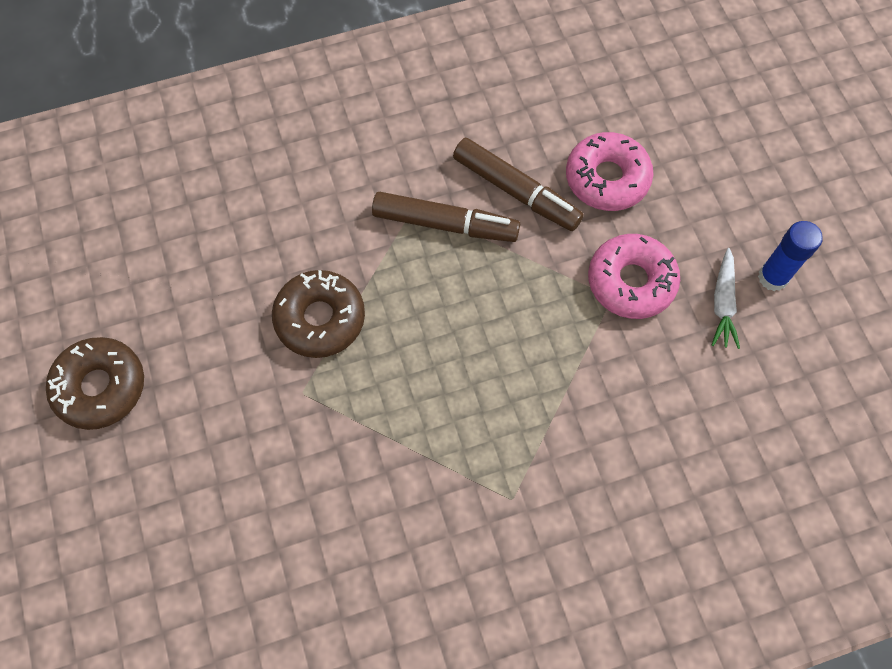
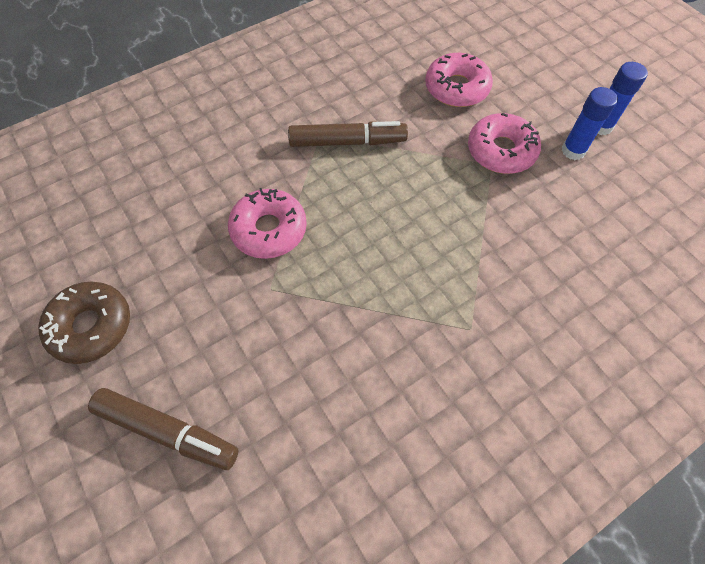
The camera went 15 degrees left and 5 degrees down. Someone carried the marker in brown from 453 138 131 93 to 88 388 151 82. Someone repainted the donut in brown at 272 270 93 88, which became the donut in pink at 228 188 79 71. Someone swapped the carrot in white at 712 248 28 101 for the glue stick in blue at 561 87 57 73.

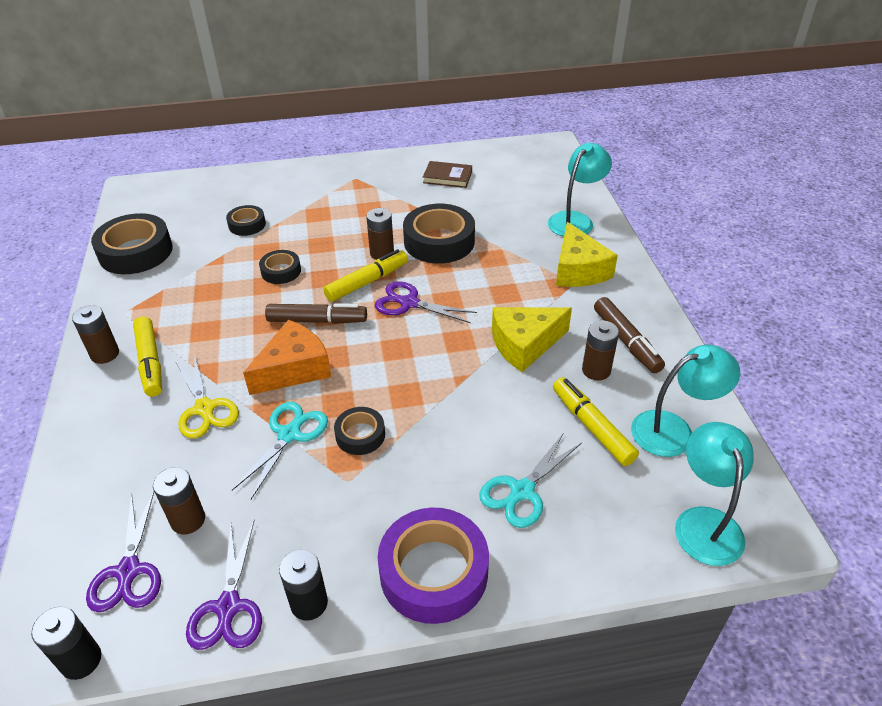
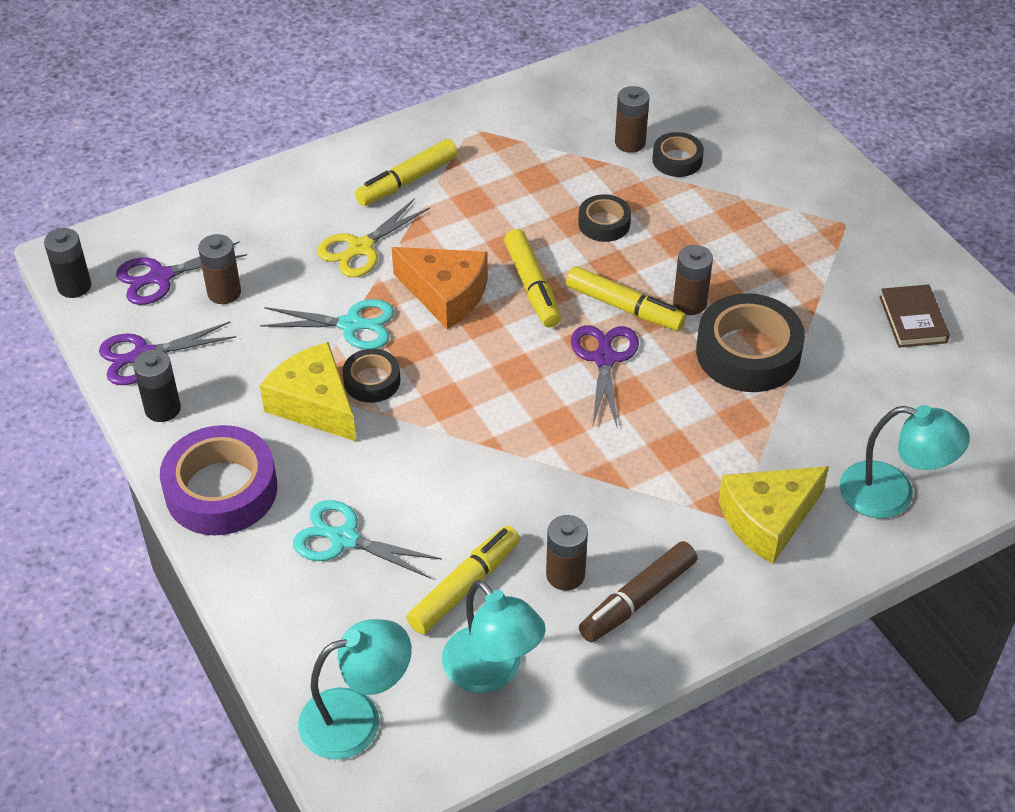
The camera went 70 degrees right and 5 degrees up. Someone carried the cheese in yellow from 492 307 80 65 to 260 342 96 99. Someone repainted the marker in brown at 265 303 102 21, which became the marker in yellow at 504 229 57 98. Someone carried the battery in brown from 72 305 47 59 to 615 86 34 67. Someone took away the tape in black at 91 213 82 61.

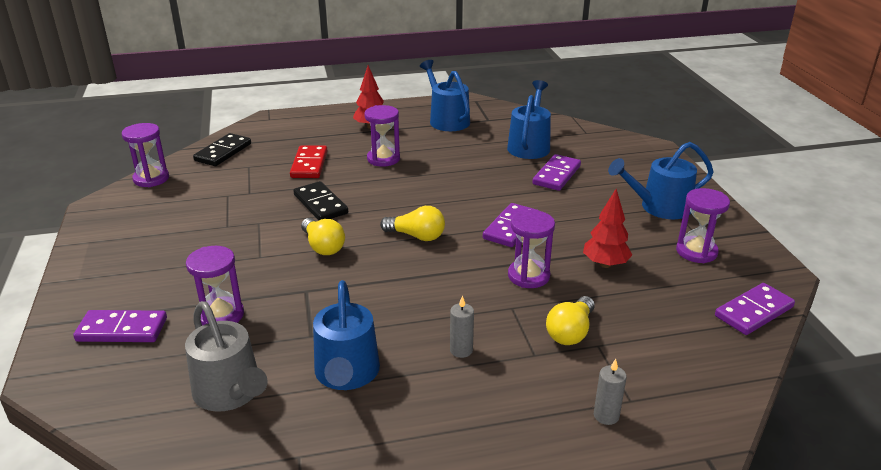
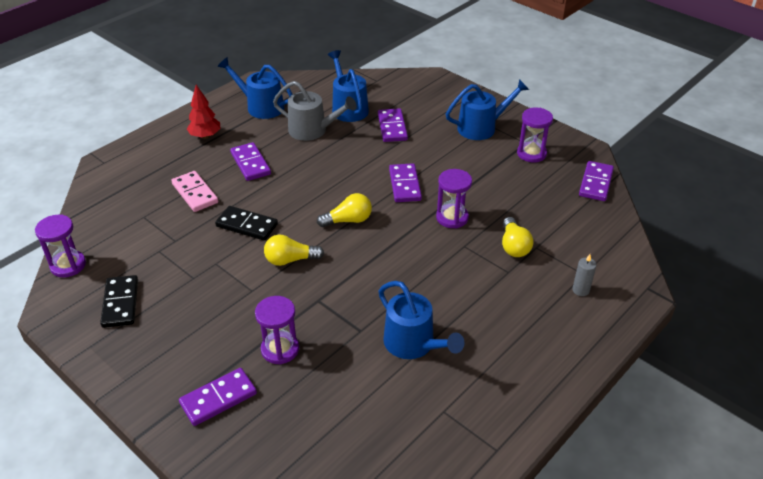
The camera went 35 degrees left and 10 degrees up. Someone carried the domino in black from 193 133 58 33 to 100 275 38 53. Someone repainted the domino in red at 290 145 37 33, which became the domino in pink at 171 171 47 41. Someone swapped the hourglass in purple at 365 105 35 62 for the domino in purple at 230 142 41 39. Someone rotated the light bulb in yellow at 301 218 44 37 by 150 degrees clockwise. Someone carried the watering can in grey from 185 301 82 111 to 273 81 84 60. Someone rotated the watering can in blue at 608 142 106 77 by 150 degrees counterclockwise. Someone took away the candle in grey at 450 295 24 63. Someone took away the tree in red at 583 189 49 79.

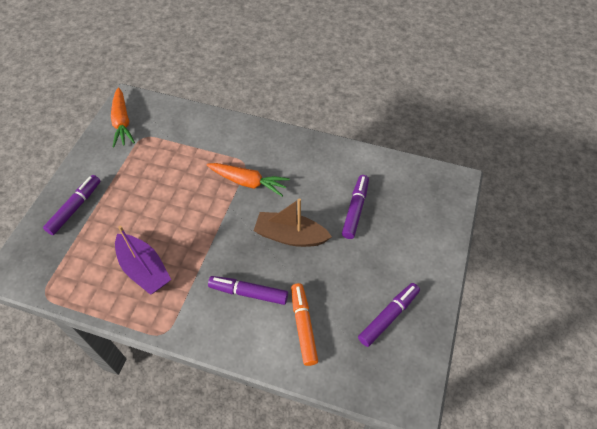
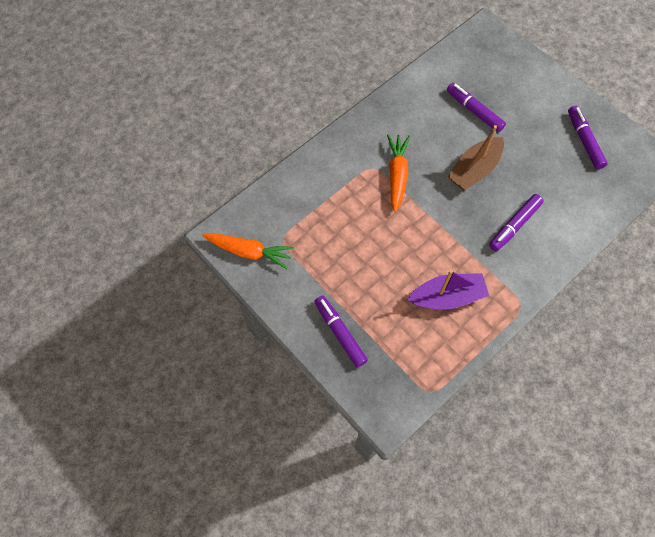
The camera went 60 degrees left and 10 degrees up. Someone rotated the carrot in orange at 207 163 83 33 by 45 degrees counterclockwise. Someone took away the marker in orange at 291 283 27 83.

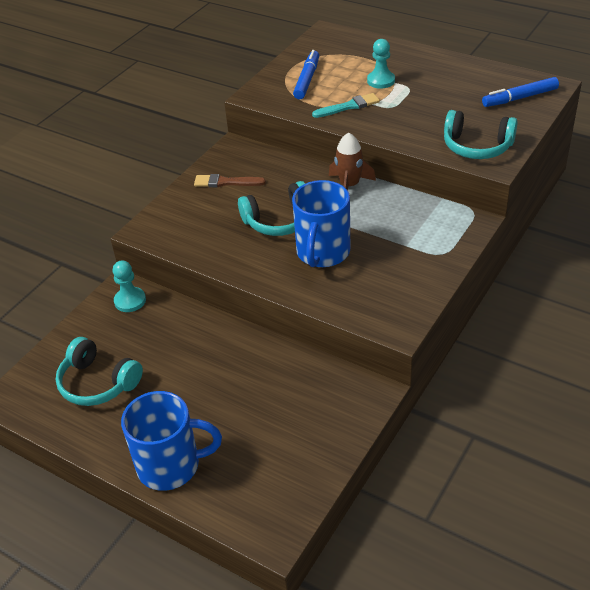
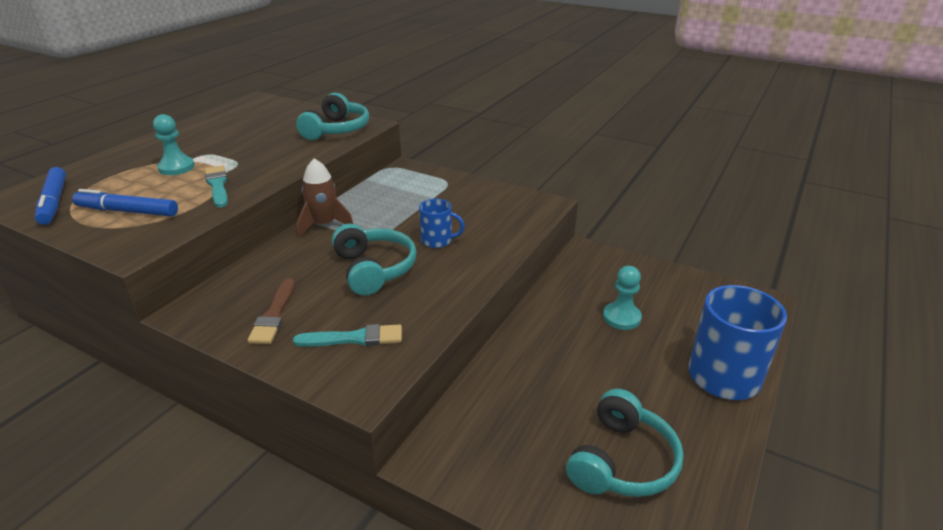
The camera went 95 degrees left and 10 degrees down. Someone carried the marker in blue from 482 77 77 30 to 35 167 31 58. Someone put down the brush in turquoise at 293 324 109 23. Someone scaled the mug in blue at 292 180 58 87 by 0.52. Someone carried the pawn in turquoise from 113 260 33 52 to 603 266 39 64.

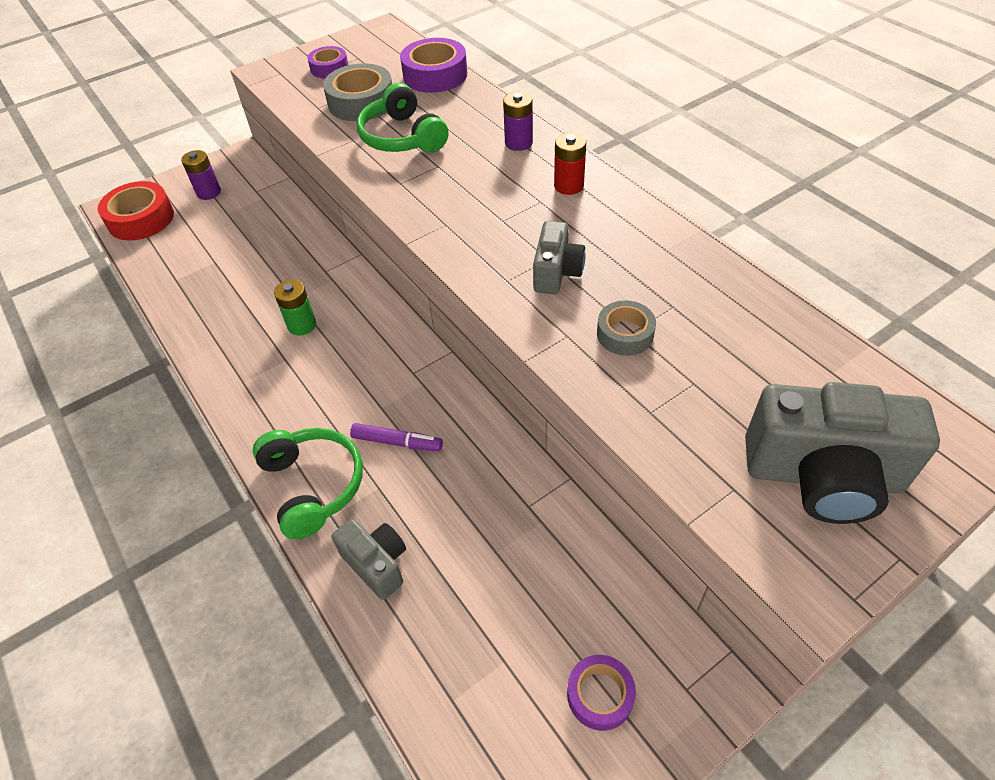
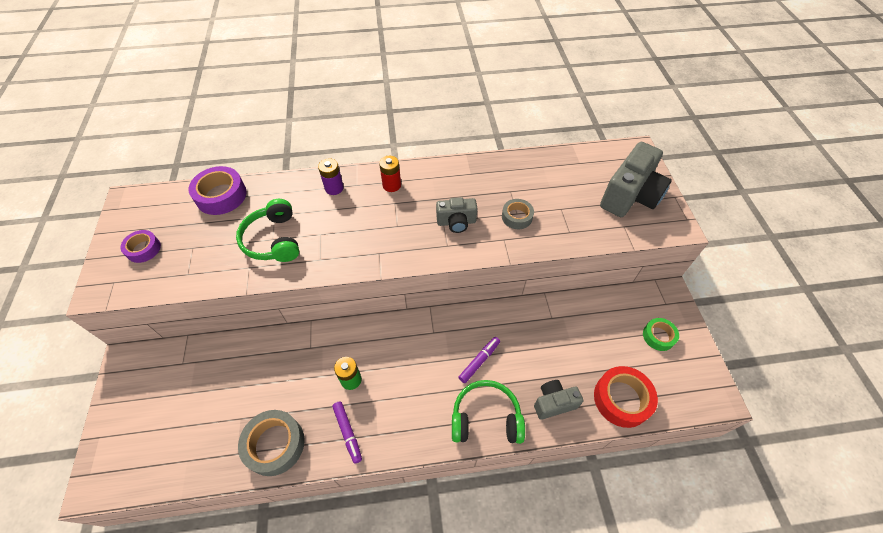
The camera went 65 degrees left and 5 degrees up. Someone rotated the headphones in green at 357 83 91 70 by 75 degrees clockwise. Someone carried the tape in grey from 323 63 69 58 to 238 410 67 66. Someone put down the marker in purple at 332 401 30 63. Someone rotated the camera in grey at 533 221 53 73 by 135 degrees clockwise. Someone carried the tape in red from 98 181 76 60 to 594 366 64 62. Someone repainted the tape in purple at 567 655 69 76, which became the tape in green at 643 318 36 33. Someone took away the battery in purple at 181 150 40 50.

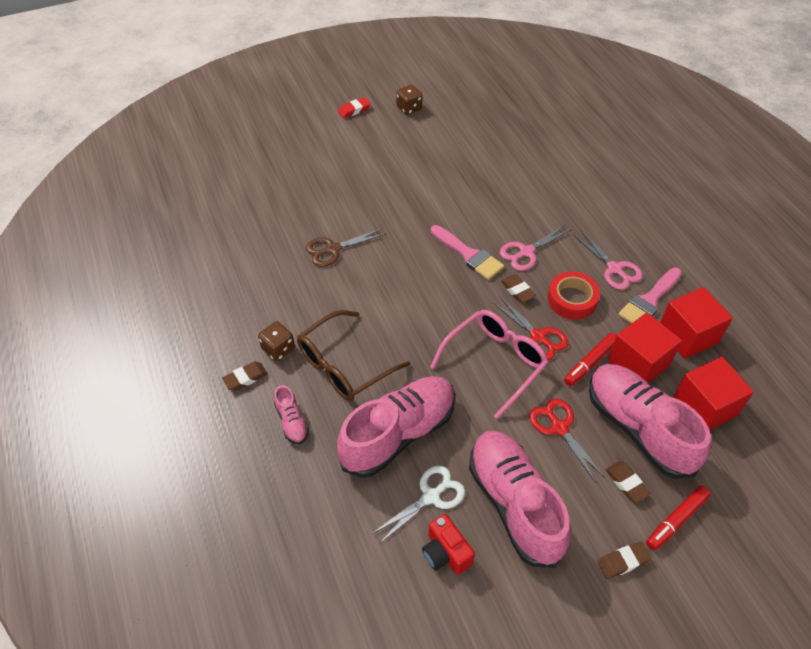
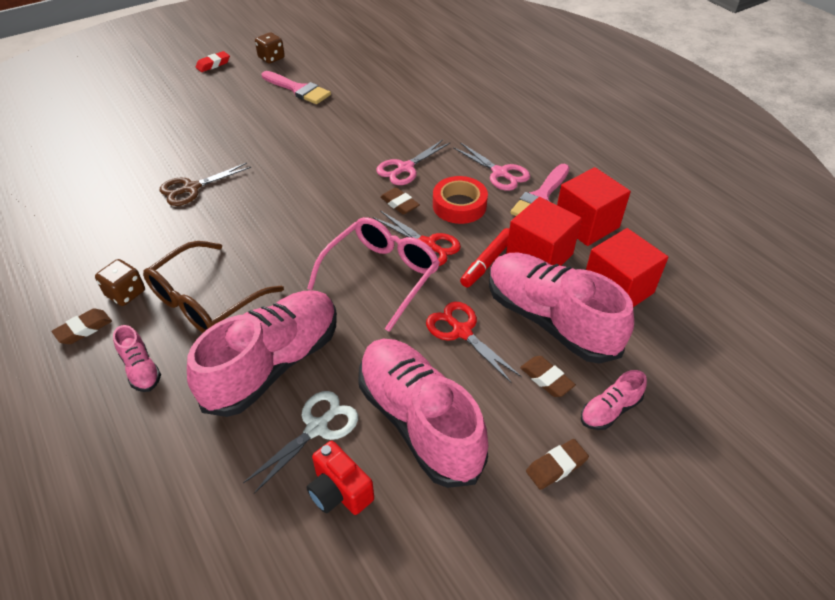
The camera went 10 degrees left and 5 degrees down. Someone carried the brush in pink from 431 225 73 55 to 262 71 69 33. Someone swapped the marker in red at 646 486 65 65 for the shoe in pink at 581 370 66 60.

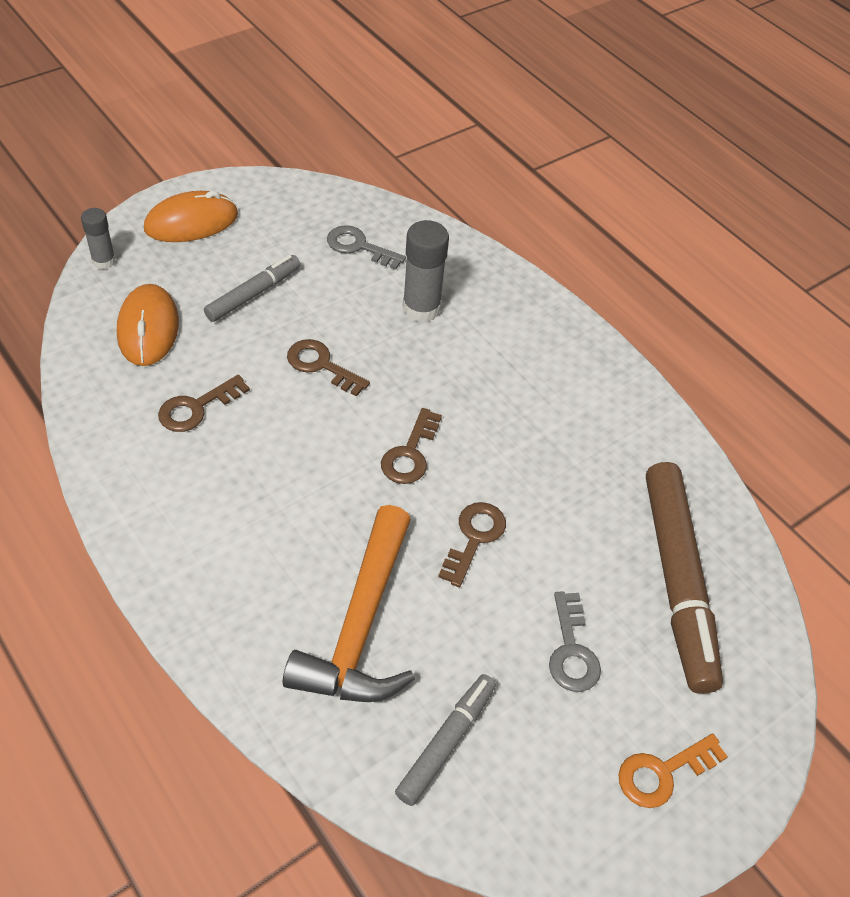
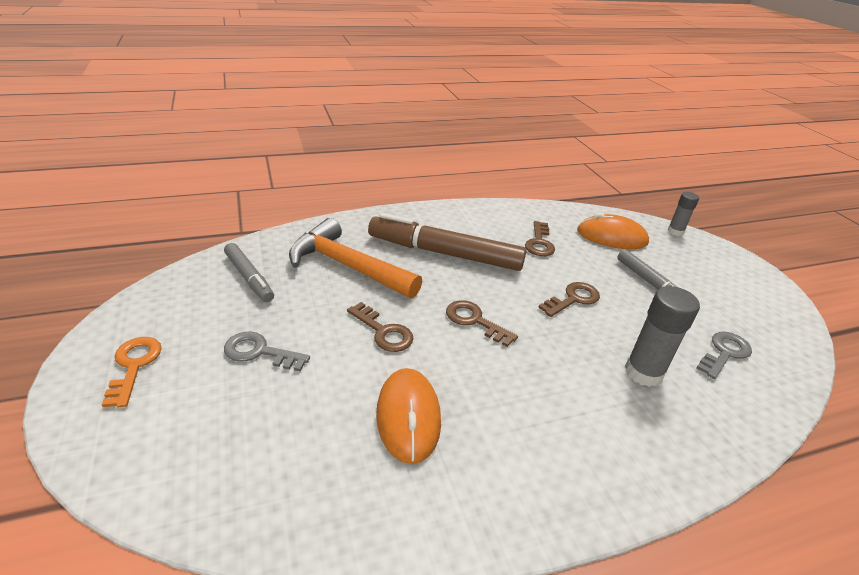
The camera went 110 degrees right and 15 degrees down. Someone carried the marker in brown from 646 462 77 232 to 368 213 159 58. Someone carried the mouse in orange from 144 191 94 51 to 376 368 65 96. Someone rotated the key in brown at 158 375 92 57 by 150 degrees counterclockwise.

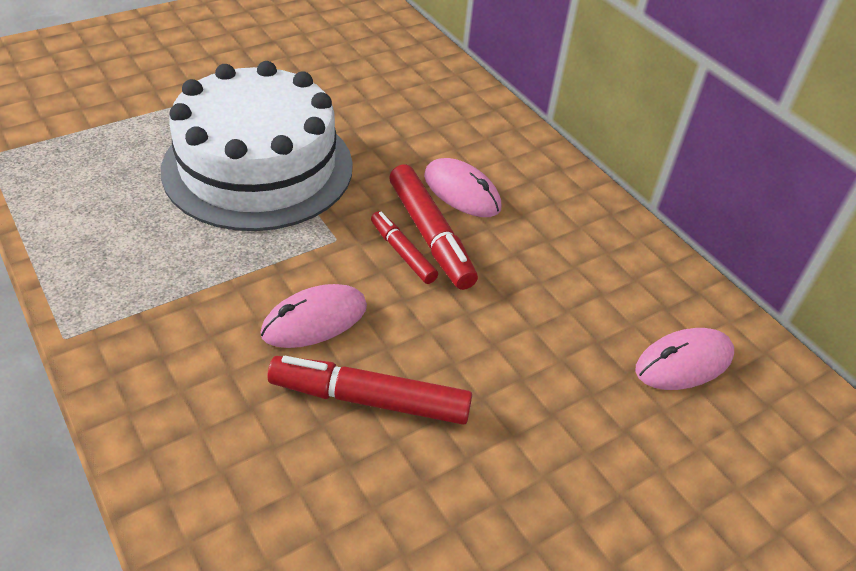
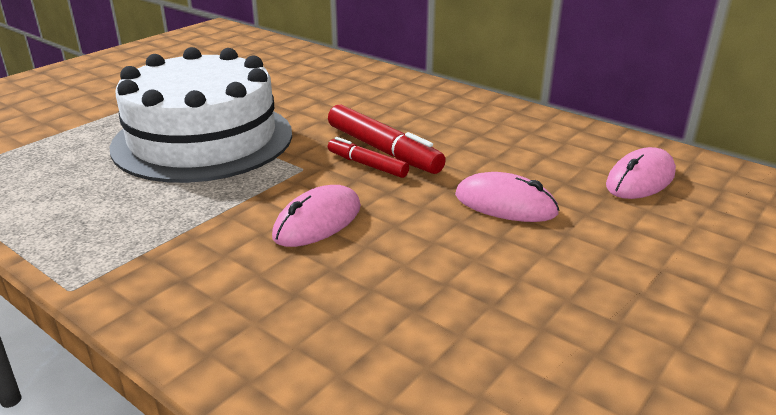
The camera went 15 degrees left and 15 degrees down. Someone carried the mouse in pink from 424 158 78 59 to 455 172 104 50. Someone took away the marker in red at 267 356 205 69.

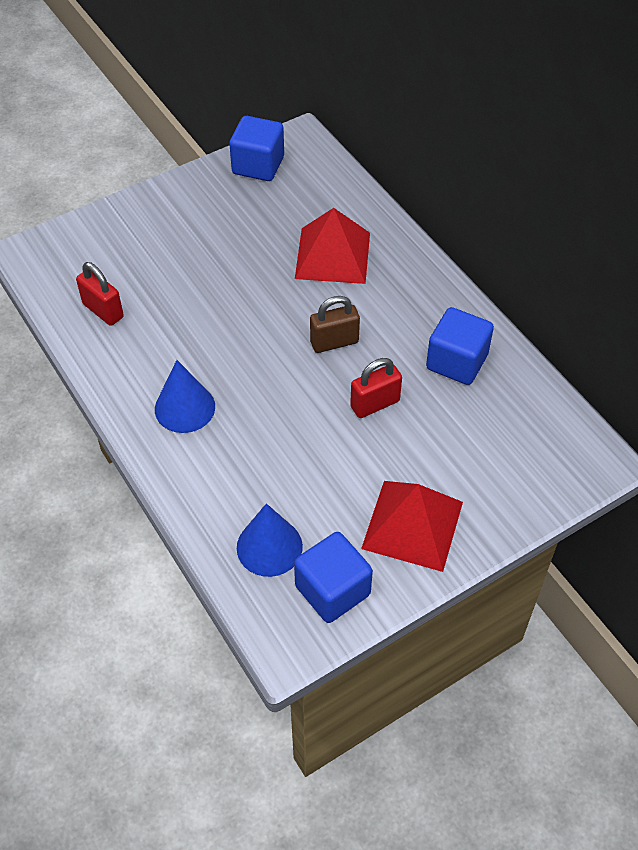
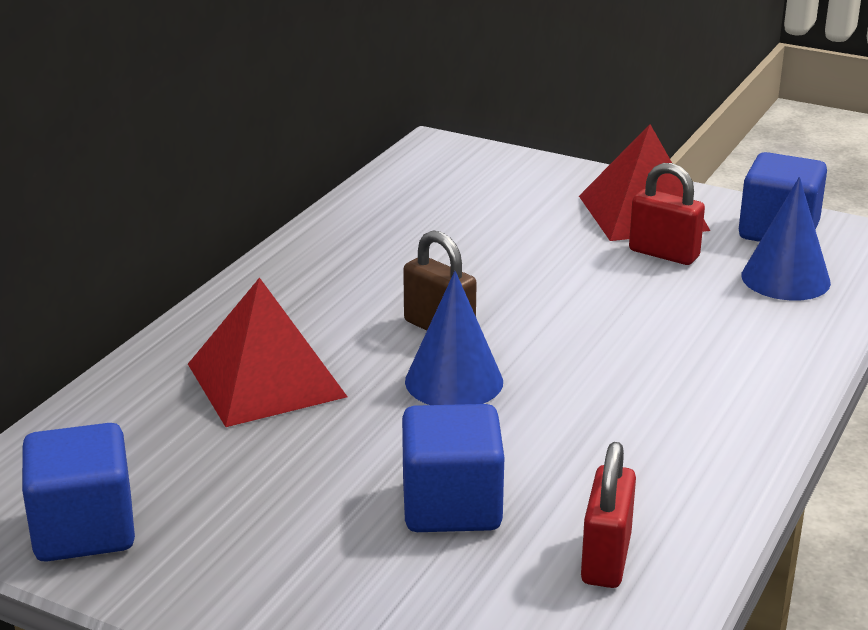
The camera went 120 degrees left and 25 degrees down. Someone carried the cube in blue from 426 307 68 78 to 402 404 102 128. Someone carried the cone in blue from 155 360 60 73 to 405 271 98 134. Someone carried the padlock in red from 350 358 52 60 to 629 163 76 102.

